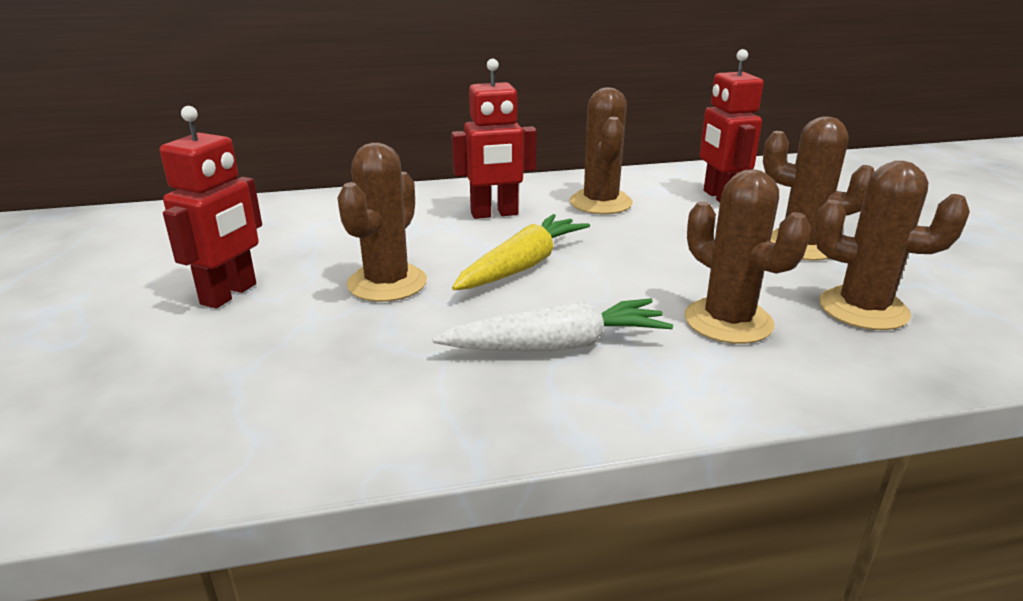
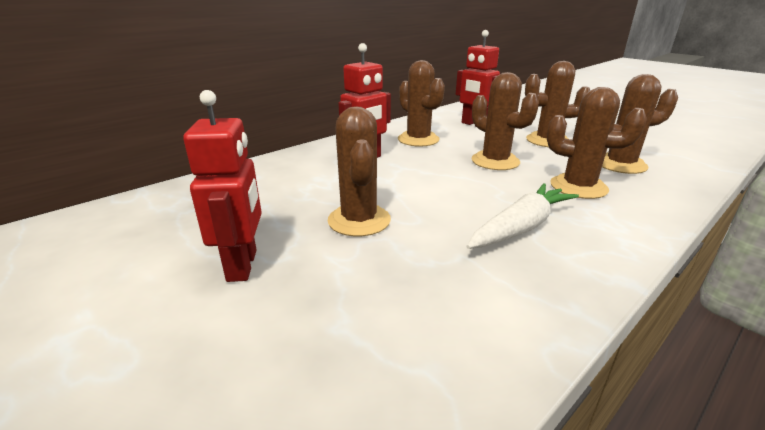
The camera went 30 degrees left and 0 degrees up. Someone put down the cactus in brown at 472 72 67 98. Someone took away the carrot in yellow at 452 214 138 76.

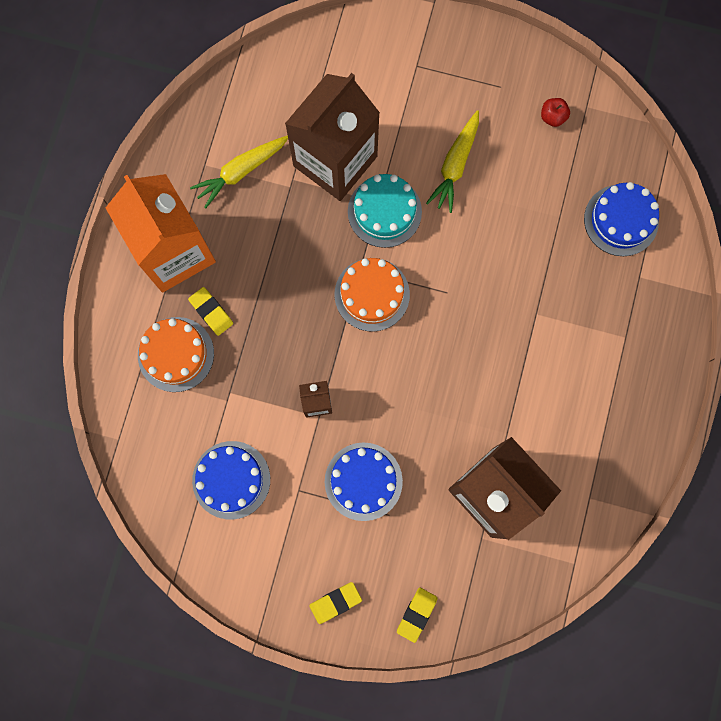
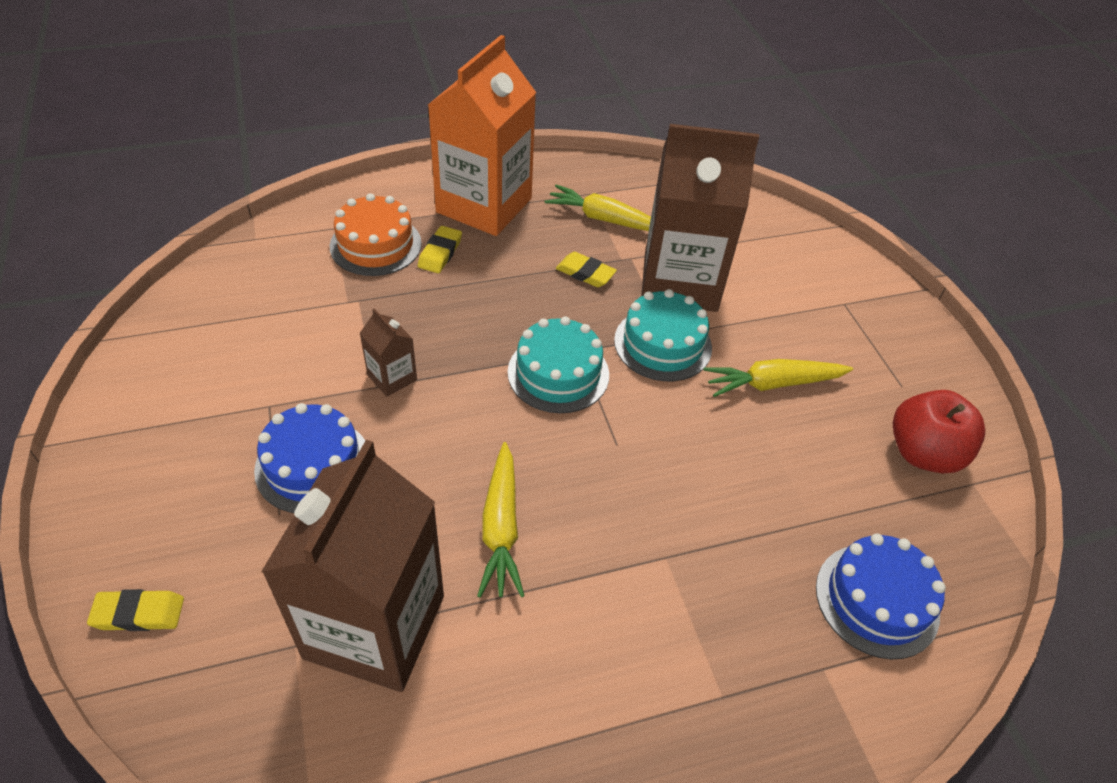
The camera went 55 degrees right and 30 degrees down. Someone put down the carrot in yellow at 477 442 48 155. Someone repainted the cake in orange at 334 258 76 74, which became the cake in turquoise at 508 316 101 97. Someone carried the eraser in yellow from 309 582 53 42 to 556 252 61 35. Someone scaled the apple in red at 541 98 29 29 by 2.01. Someone took away the cake in blue at 192 441 78 78.

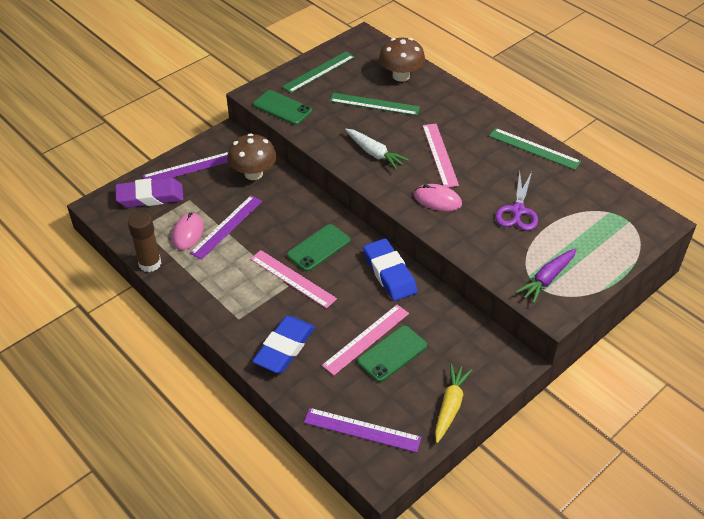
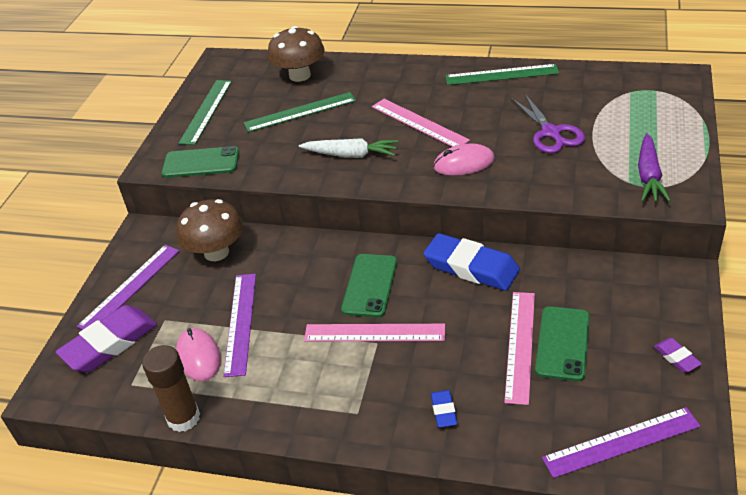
The camera went 30 degrees left and 5 degrees down. Someone scaled the eraser in blue at 252 316 63 57 by 0.46. Someone swapped the carrot in yellow at 435 363 37 80 for the eraser in purple at 654 338 48 35.

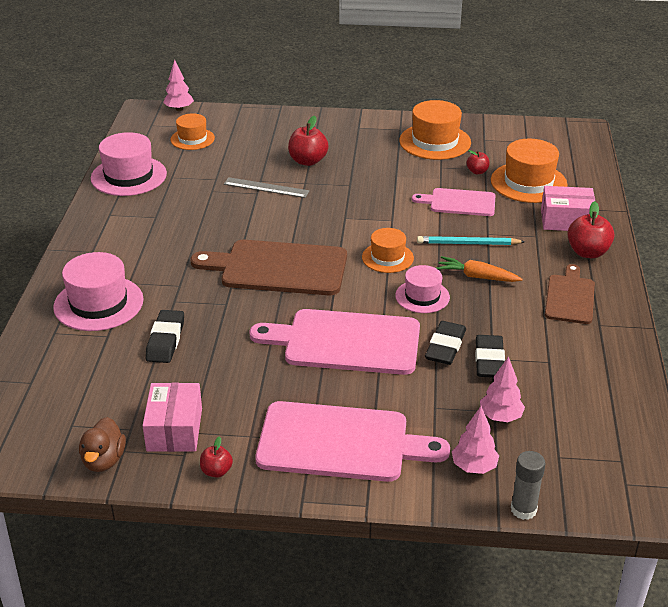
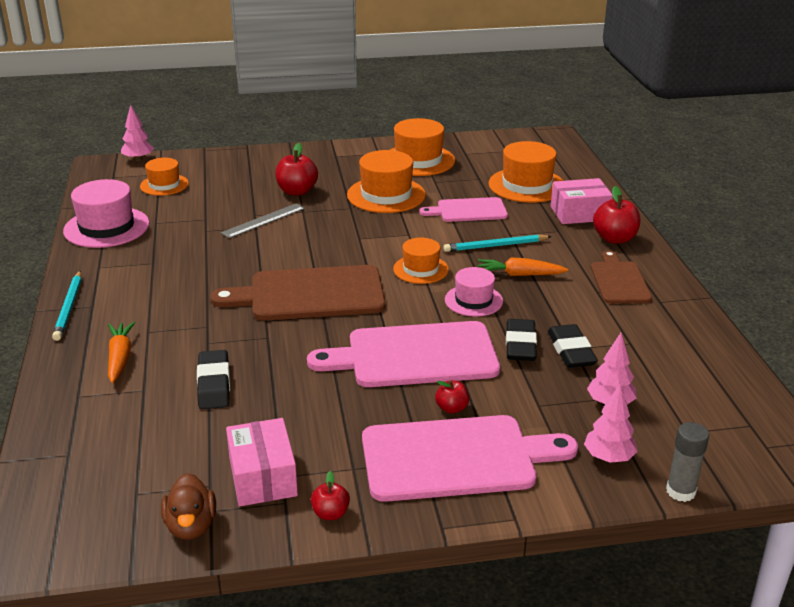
The camera went 15 degrees left and 5 degrees down. Someone put down the pencil in turquoise at 52 271 30 70. Someone swapped the hat in pink at 53 252 91 79 for the carrot in orange at 108 322 27 61. Someone rotated the ruler in grey at 224 177 85 21 by 45 degrees counterclockwise. Someone put down the hat in orange at 347 150 79 63. Someone carried the apple in red from 466 150 23 24 to 435 380 34 34.

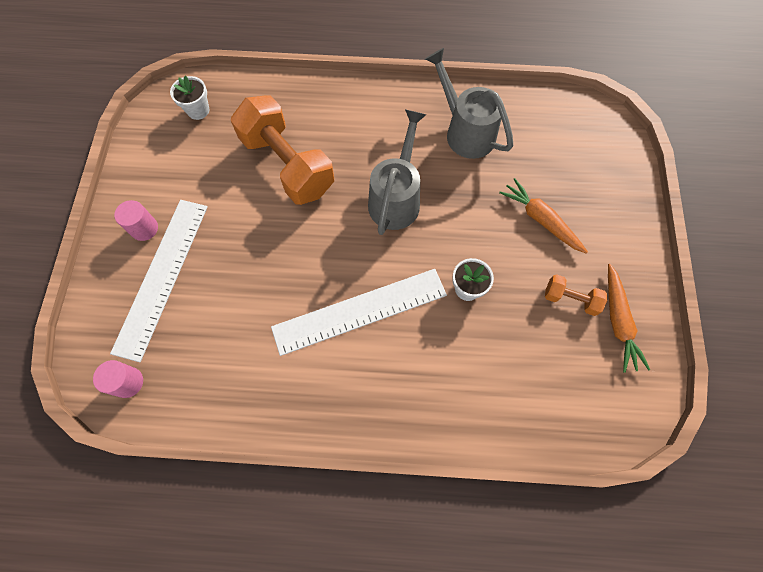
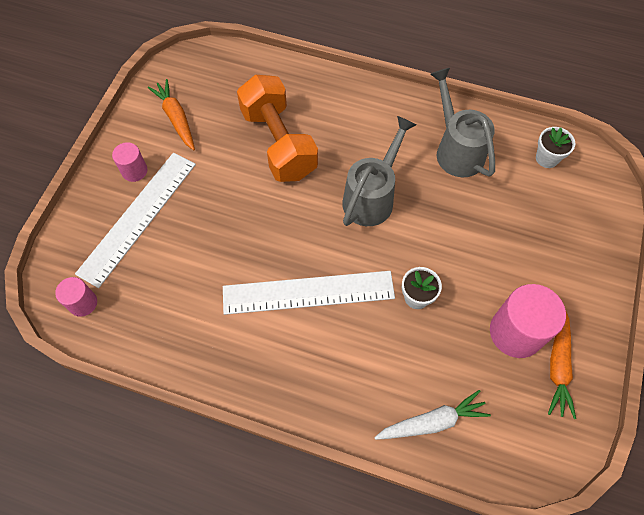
The camera went 15 degrees right and 5 degrees down. Someone carried the carrot in orange from 499 178 89 76 to 148 79 47 71. Someone put down the carrot in white at 374 390 117 50. Someone swapped the dumbbell in orange at 545 274 62 42 for the cylinder in pink at 490 284 76 74. Someone carried the flower pot in white from 170 76 39 44 to 536 127 39 41.

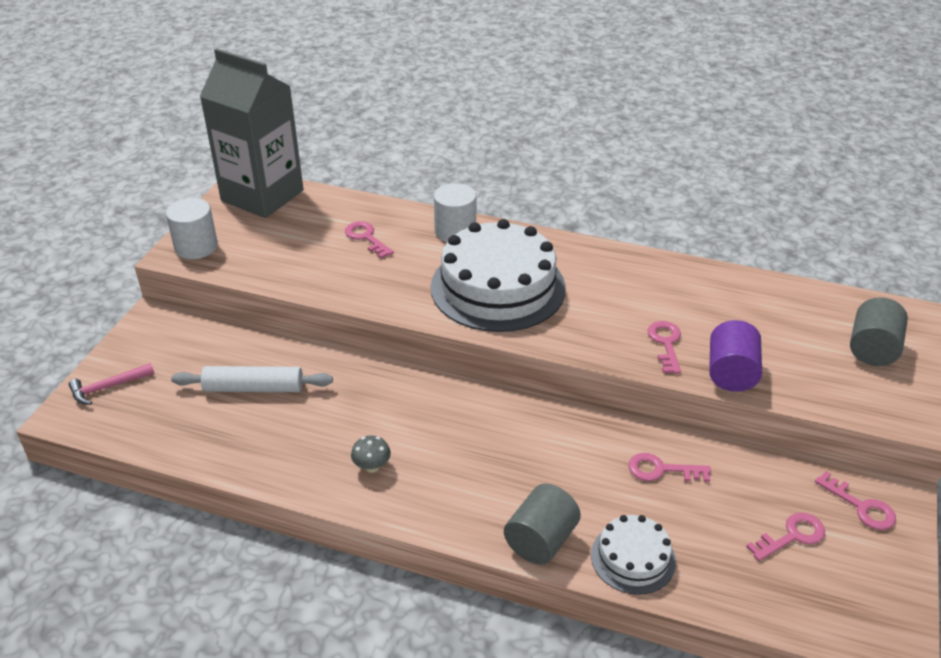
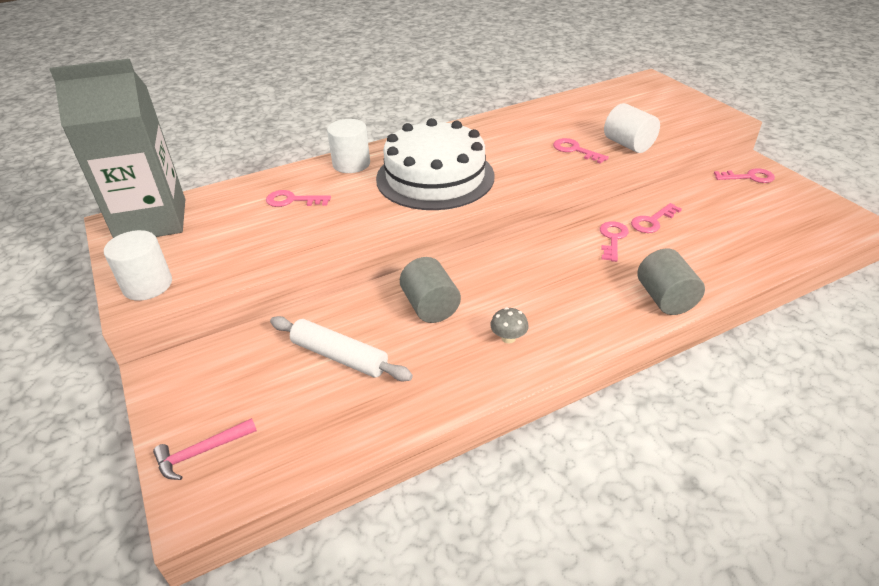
The camera went 45 degrees left and 0 degrees up. Someone rotated the hammer in pink at 69 363 85 42 by 45 degrees clockwise. Someone rotated the rolling pin in white at 171 366 162 26 by 75 degrees clockwise. Someone carried the cylinder in grey from 850 297 58 69 to 400 257 61 66. Someone carried the key in pink from 746 512 79 49 to 600 221 29 41. Someone repainted the cylinder in purple at 709 320 53 72, which became the cylinder in white at 604 103 56 50. Someone took away the cake in white at 591 515 85 80.

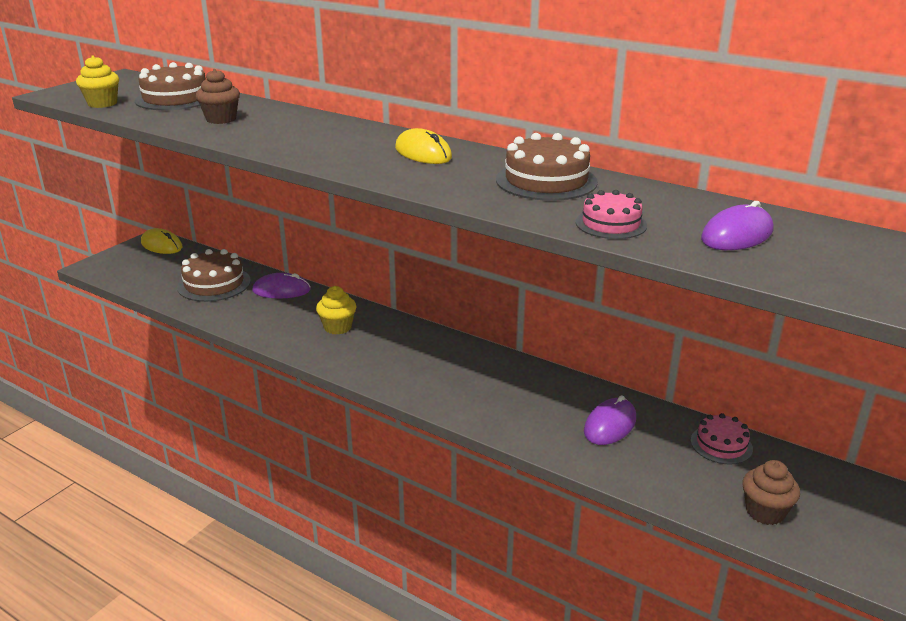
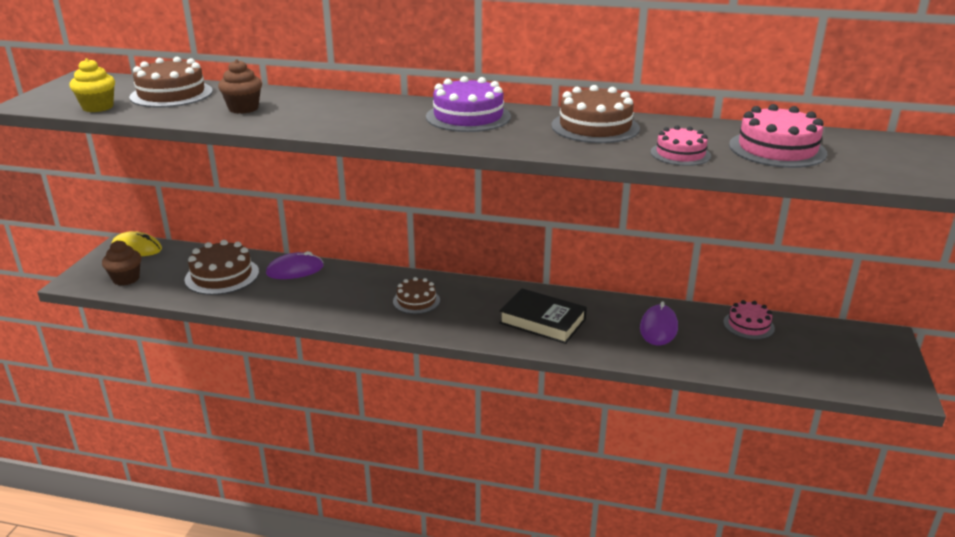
The camera went 20 degrees left and 0 degrees up. Someone carried the cupcake in brown from 742 460 58 65 to 102 240 39 46. Someone put down the cake in brown at 393 277 47 37. Someone swapped the mouse in yellow at 395 128 57 36 for the cake in purple at 426 76 85 56. Someone put down the book in black at 499 289 88 55. Someone swapped the mouse in purple at 701 201 72 49 for the cake in pink at 729 104 98 64. Someone took away the cupcake in yellow at 316 286 41 48.

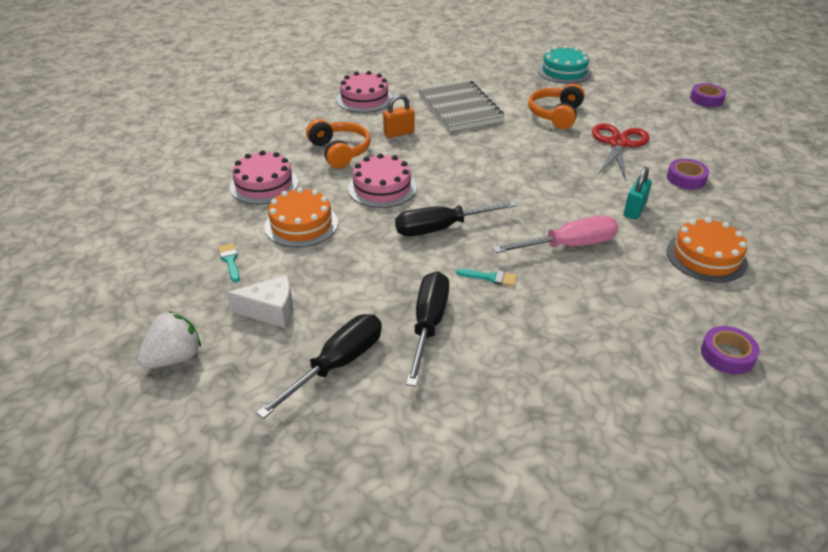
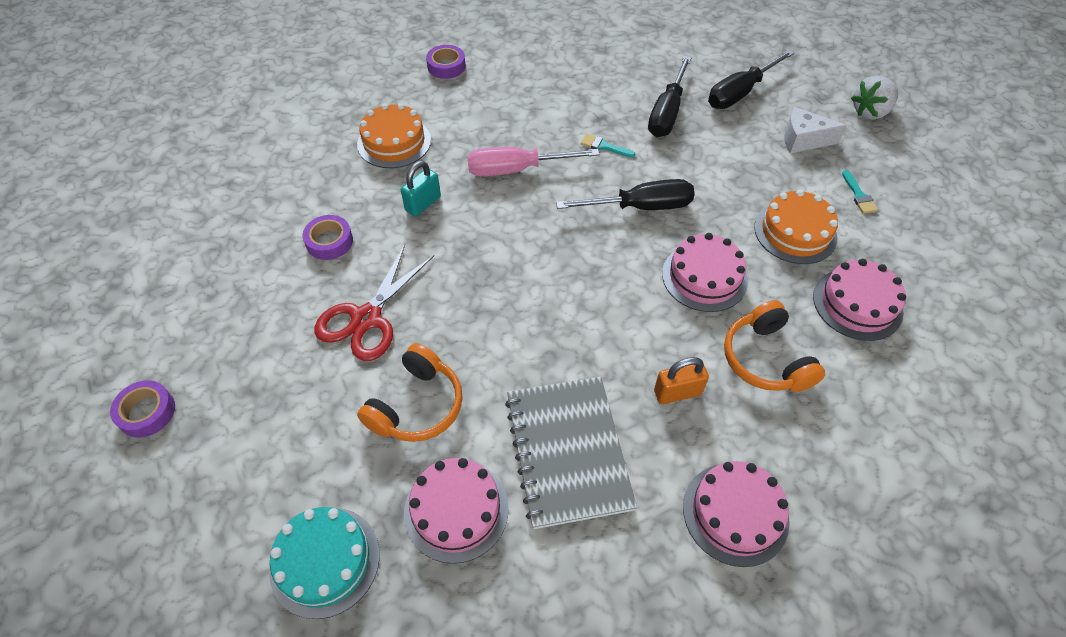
The camera went 170 degrees left and 15 degrees up. Someone put down the cake in pink at 404 458 105 106.

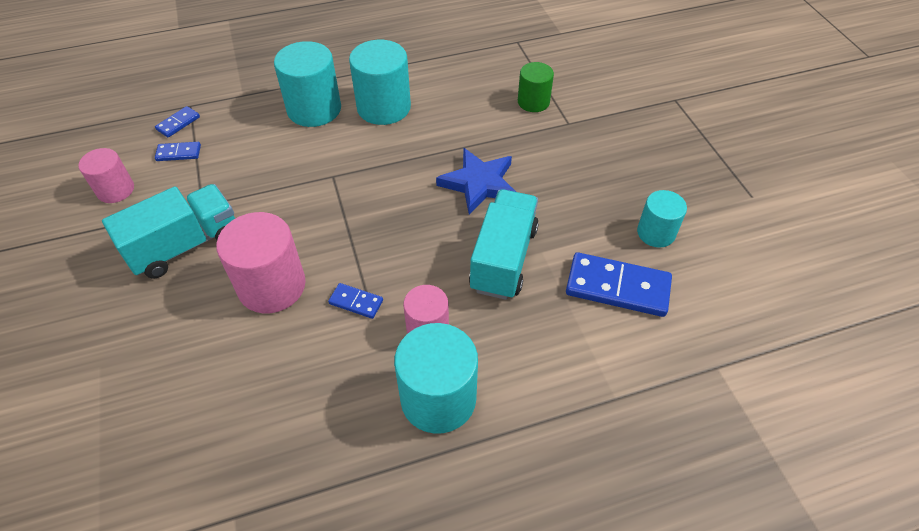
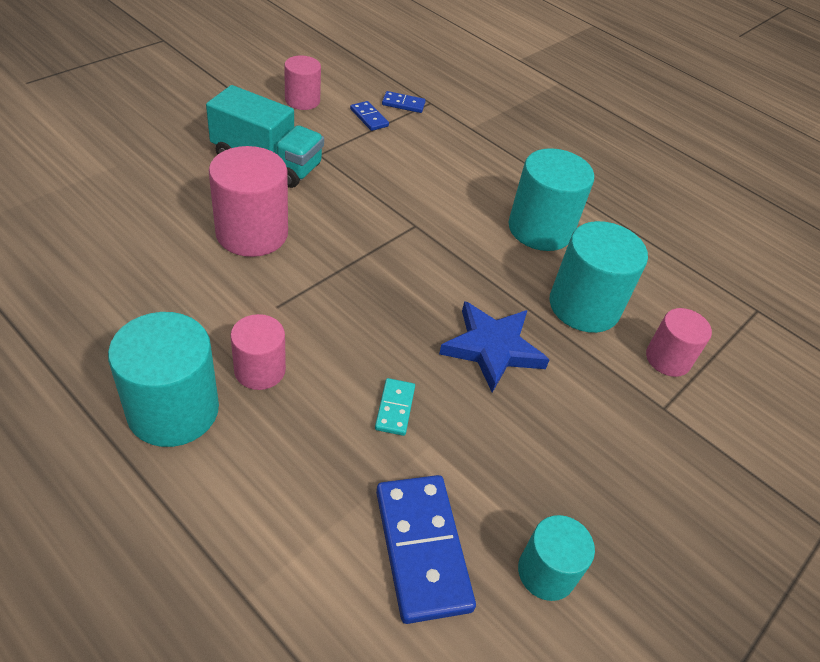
The camera went 55 degrees right and 5 degrees down. Someone swapped the truck in turquoise at 469 189 70 111 for the domino in turquoise at 375 378 40 58. Someone carried the cylinder in turquoise from 274 41 67 86 to 550 221 98 112. Someone repainted the cylinder in green at 518 62 36 50, which became the cylinder in pink at 646 308 66 69. Someone took away the domino in blue at 328 283 55 36.

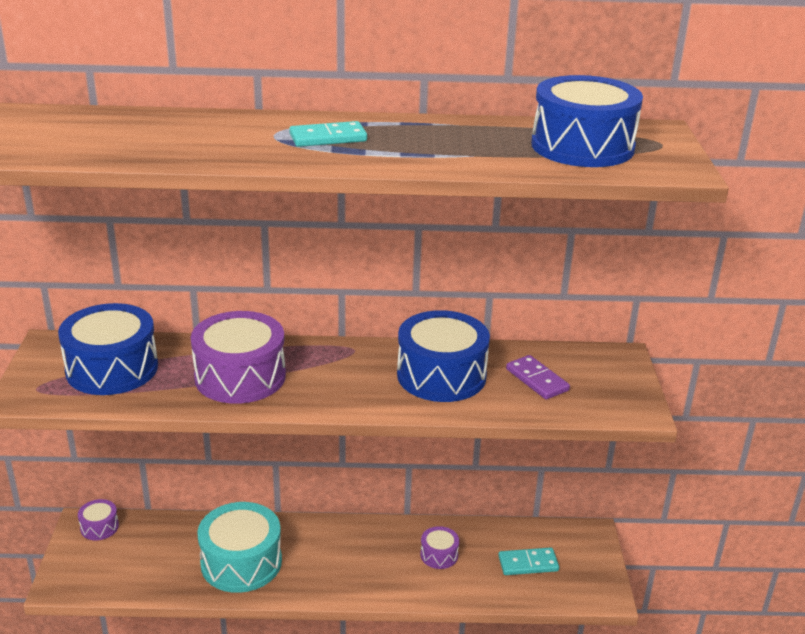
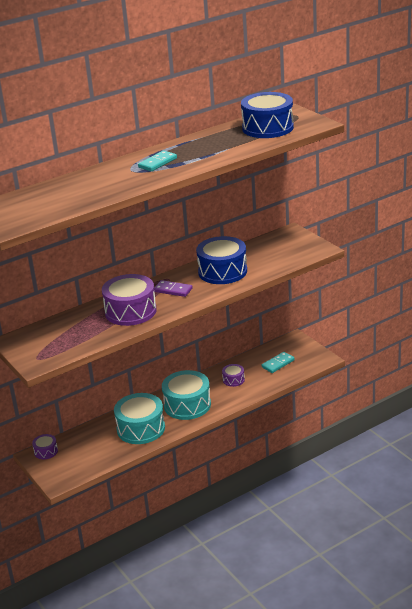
The camera went 30 degrees left and 0 degrees up. Someone carried the domino in purple from 506 355 64 44 to 154 280 39 17. Someone put down the drum in turquoise at 162 370 49 50. Someone took away the drum in blue at 58 303 100 92.

